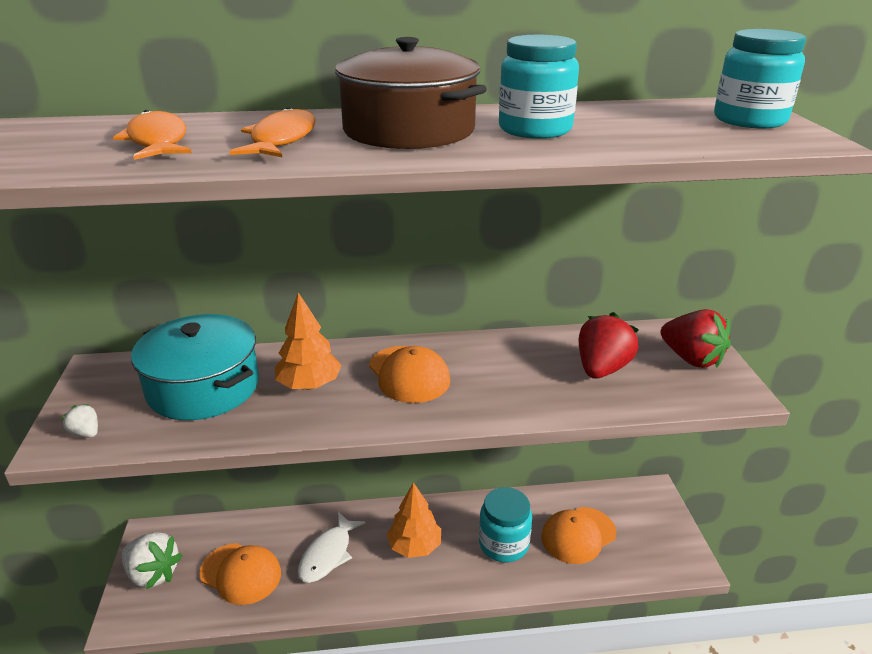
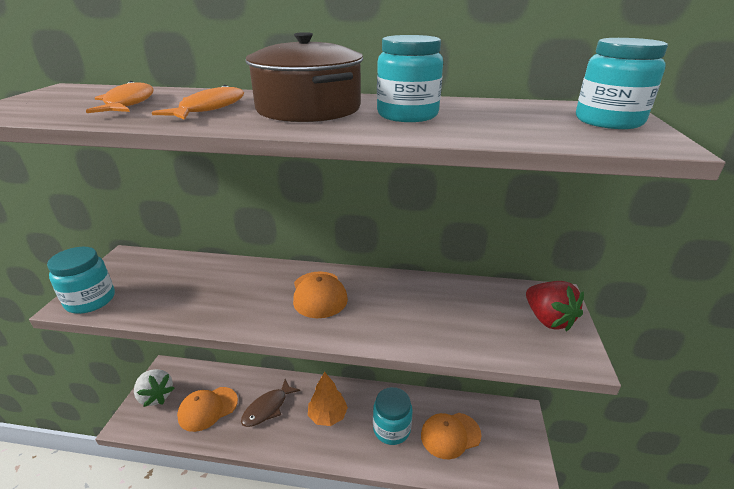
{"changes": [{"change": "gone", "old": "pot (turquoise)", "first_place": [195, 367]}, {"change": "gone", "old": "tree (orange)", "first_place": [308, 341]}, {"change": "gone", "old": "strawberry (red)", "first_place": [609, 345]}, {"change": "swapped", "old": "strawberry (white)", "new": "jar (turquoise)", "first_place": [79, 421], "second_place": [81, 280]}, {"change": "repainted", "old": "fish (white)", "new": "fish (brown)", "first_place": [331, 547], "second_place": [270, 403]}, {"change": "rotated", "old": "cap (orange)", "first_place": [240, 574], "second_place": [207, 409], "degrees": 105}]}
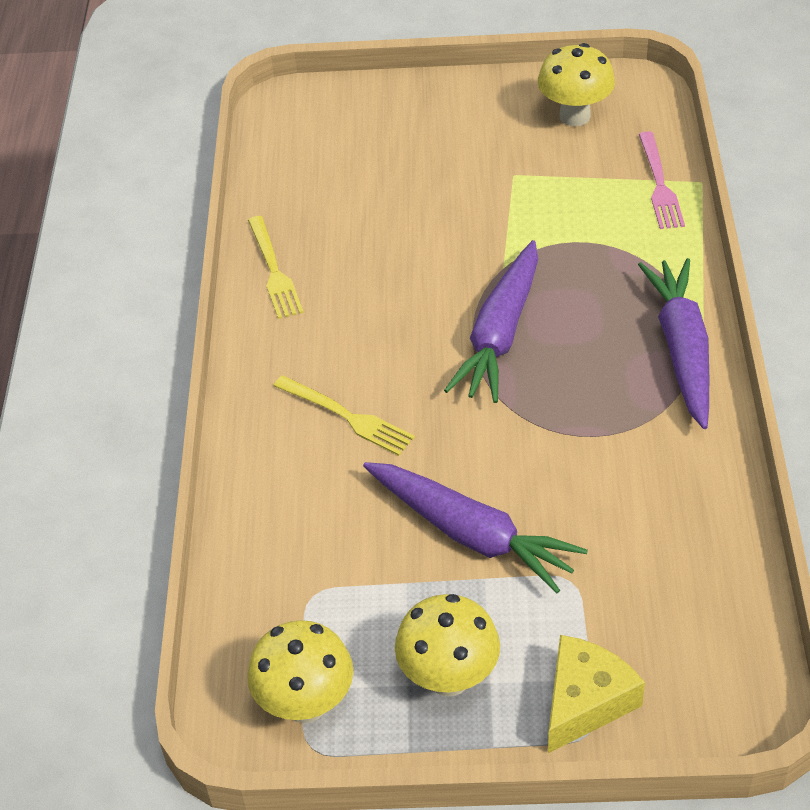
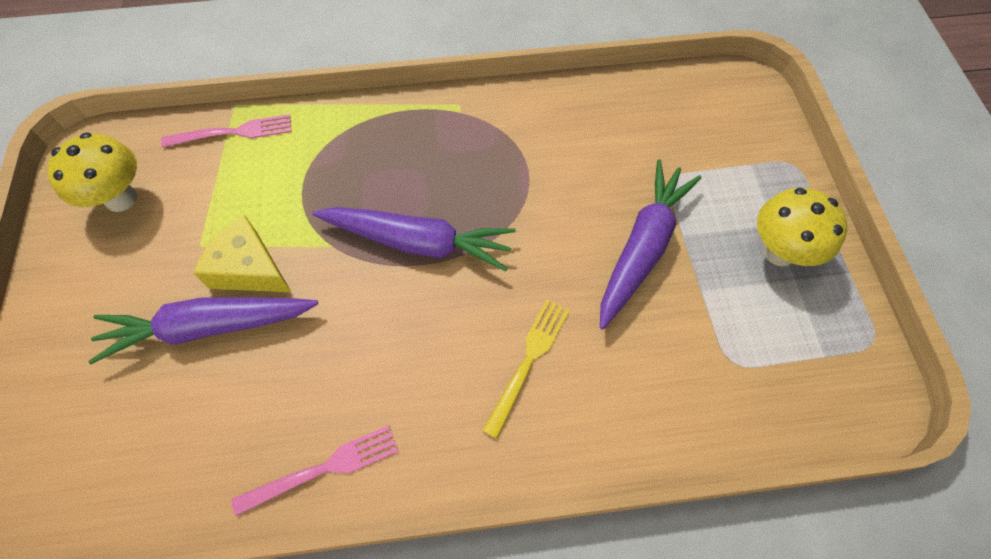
{"changes": [{"change": "gone", "old": "mushroom (yellow)", "first_place": [300, 671]}, {"change": "shifted", "old": "cheese (yellow)", "first_place": [596, 694], "second_place": [242, 253]}, {"change": "shifted", "old": "carrot (purple)", "first_place": [673, 343], "second_place": [203, 330]}, {"change": "repainted", "old": "fork (yellow)", "new": "fork (pink)", "first_place": [275, 267], "second_place": [315, 470]}]}
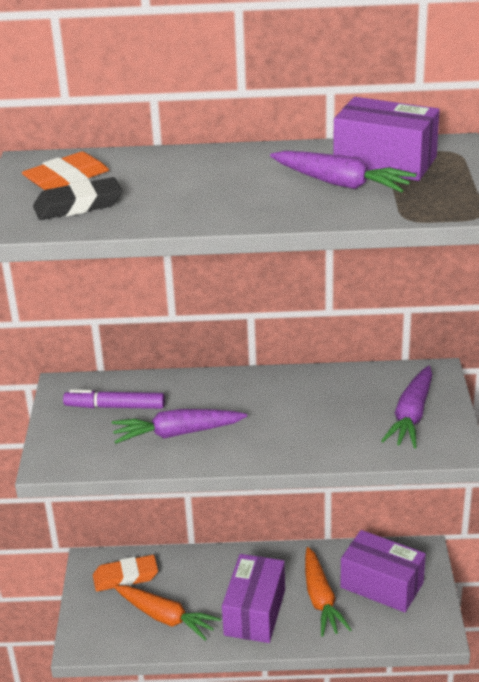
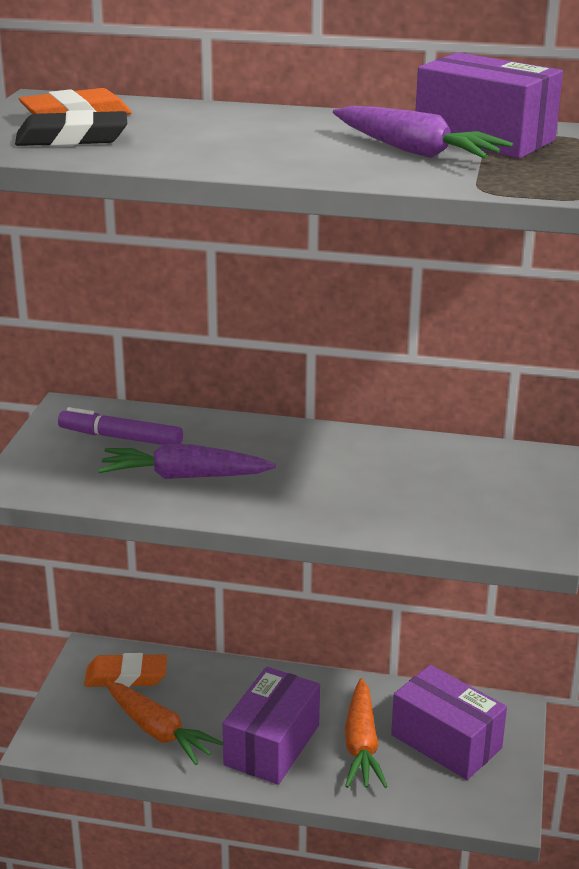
{"changes": [{"change": "gone", "old": "carrot (purple)", "first_place": [407, 407]}]}
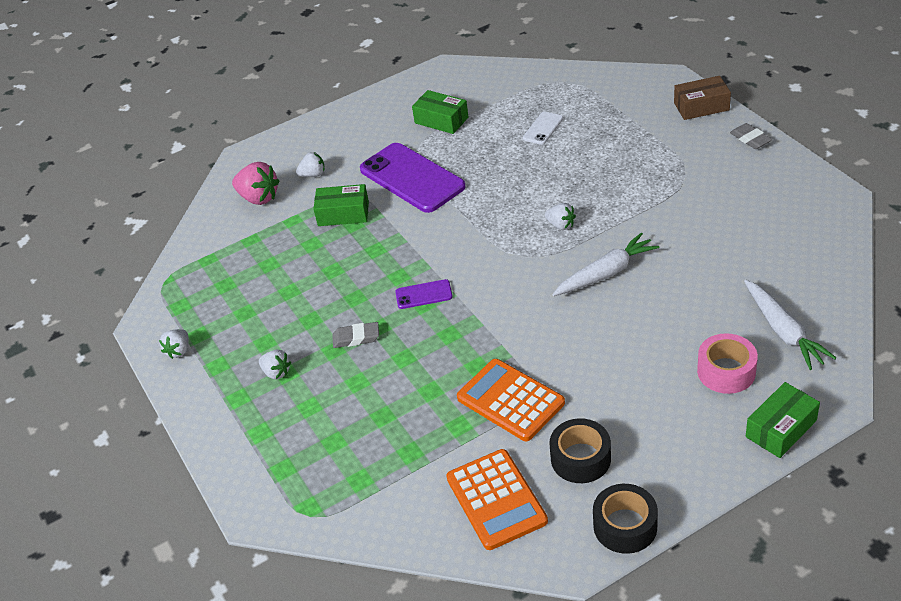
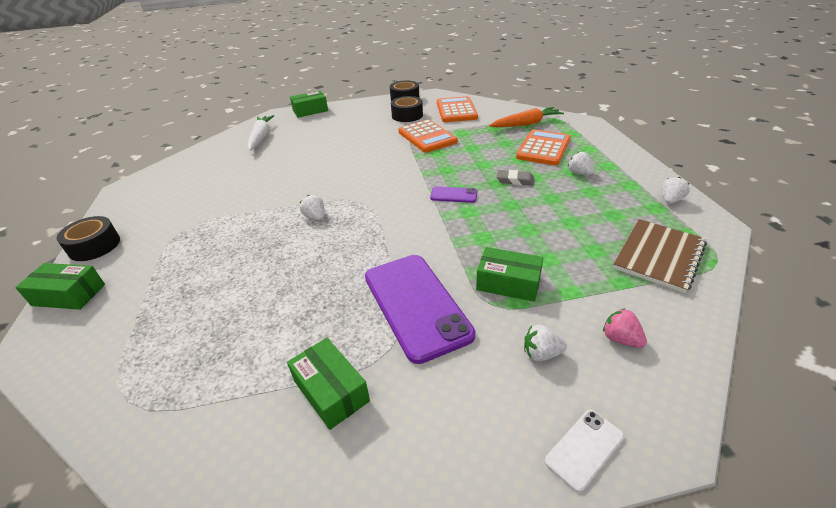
{"changes": [{"change": "gone", "old": "carrot (white)", "first_place": [606, 264]}, {"change": "gone", "old": "tape (pink)", "first_place": [727, 363]}, {"change": "new", "new": "carrot (orange)", "second_place": [526, 117]}, {"change": "new", "new": "calculator (orange)", "second_place": [543, 147]}, {"change": "new", "new": "notebook (brown)", "second_place": [660, 256]}, {"change": "shifted", "old": "phone (white)", "first_place": [543, 128], "second_place": [584, 451]}, {"change": "swapped", "old": "eraser (grey)", "new": "tape (black)", "first_place": [751, 136], "second_place": [88, 238]}, {"change": "repainted", "old": "box (brown)", "new": "box (green)", "first_place": [702, 98], "second_place": [60, 286]}, {"change": "scaled", "old": "strawberry (pink)", "first_place": [256, 183], "second_place": [625, 328], "factor": 0.6}]}
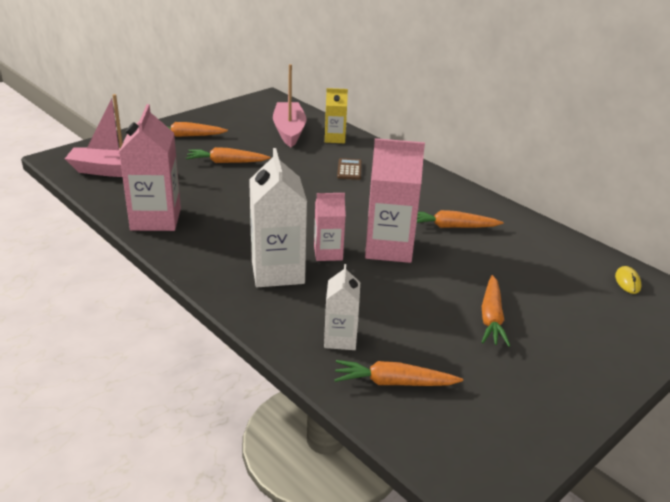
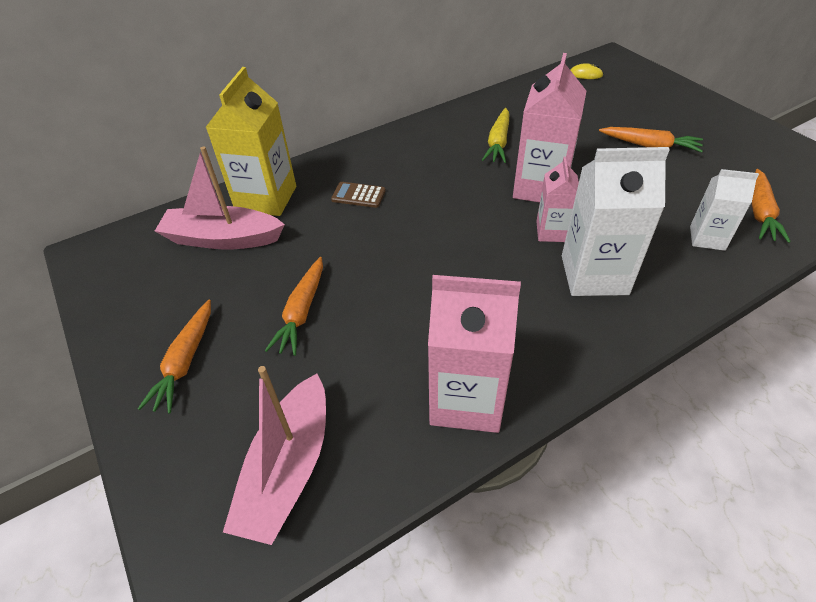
{"changes": [{"change": "repainted", "old": "carrot (orange)", "new": "carrot (yellow)", "first_place": [460, 219], "second_place": [495, 135]}, {"change": "scaled", "old": "carton (yellow)", "first_place": [336, 115], "second_place": [251, 141], "factor": 1.74}]}
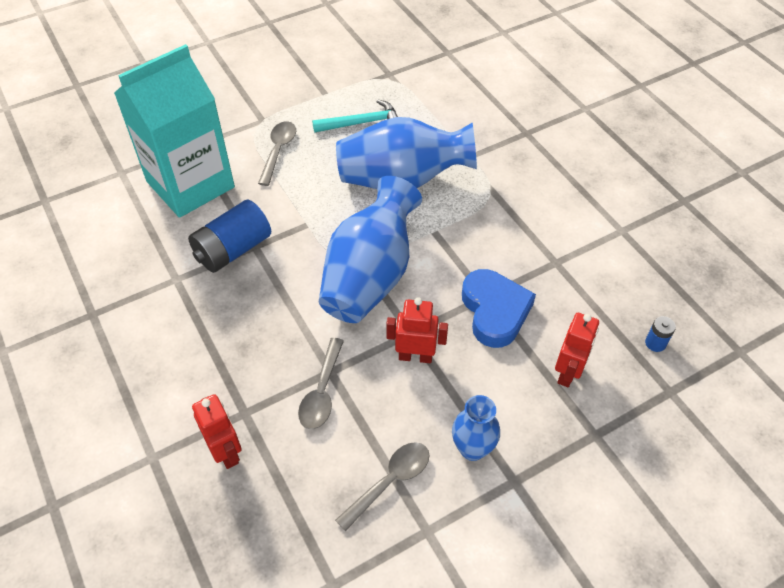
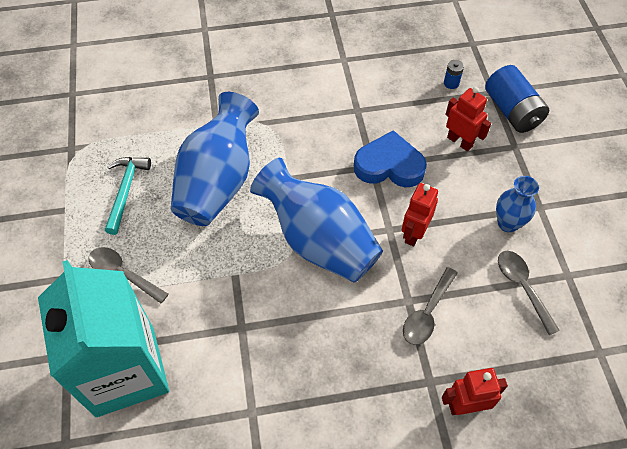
{"changes": [{"change": "shifted", "old": "battery (blue)", "first_place": [229, 236], "second_place": [517, 99]}, {"change": "rotated", "old": "spoon (grey)", "first_place": [321, 383], "second_place": [430, 306], "degrees": 90}]}
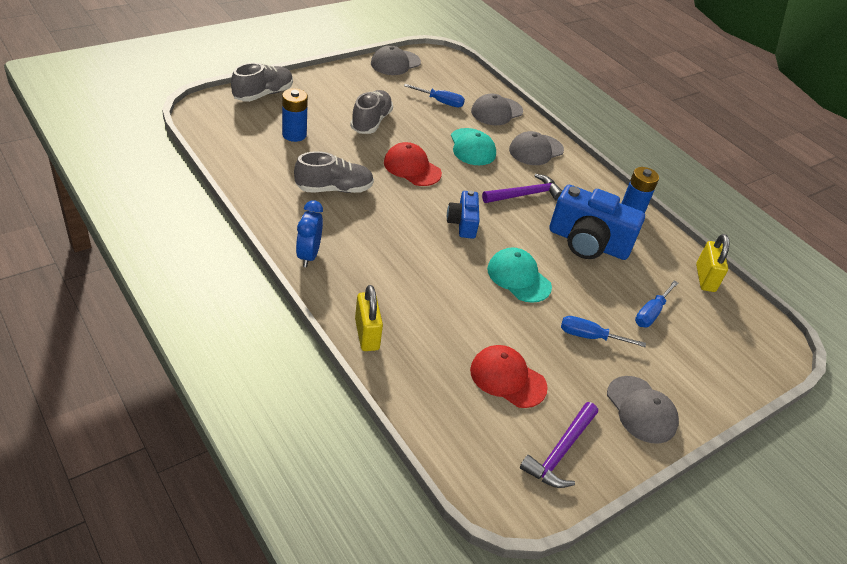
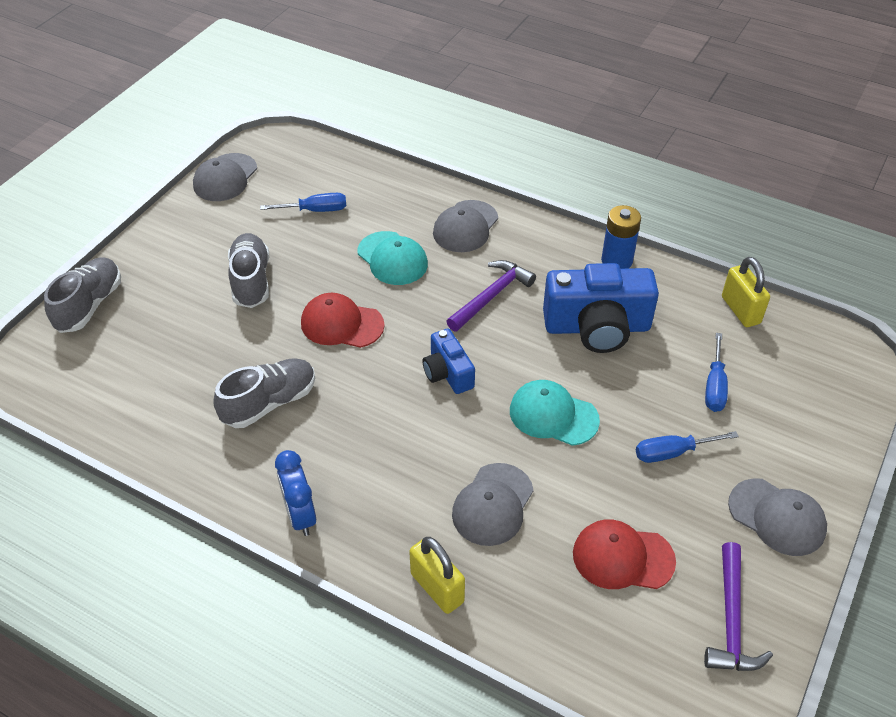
{"changes": [{"change": "gone", "old": "battery (blue)", "first_place": [295, 115]}, {"change": "shifted", "old": "cap (grey)", "first_place": [497, 109], "second_place": [493, 504]}]}
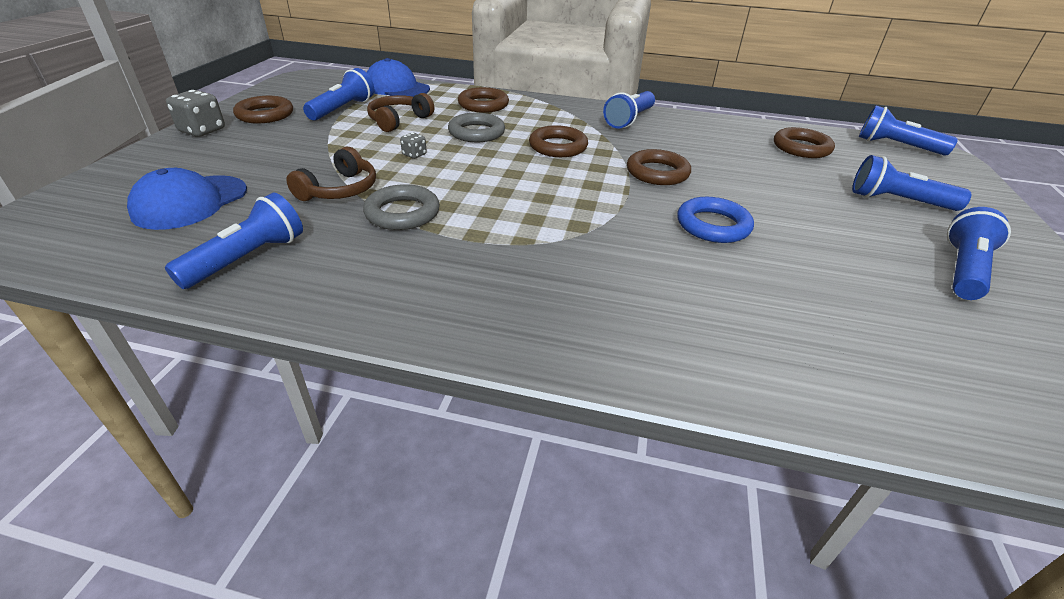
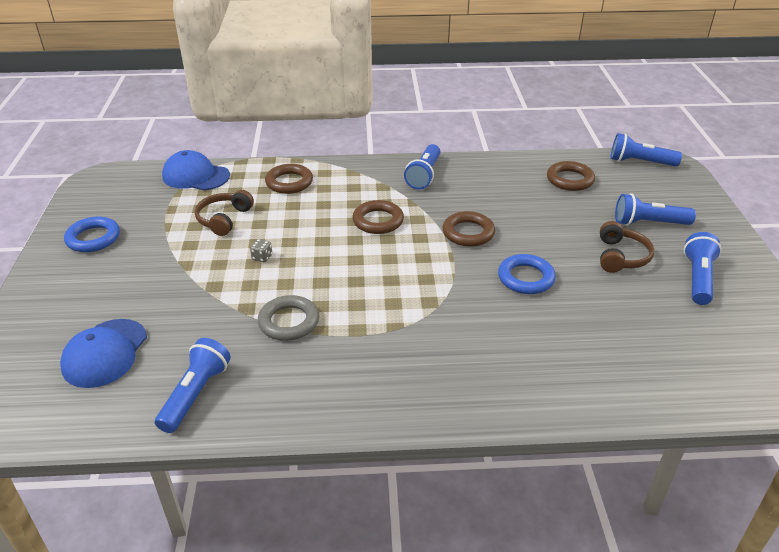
{"changes": [{"change": "gone", "old": "dice (grey)", "first_place": [195, 113]}, {"change": "gone", "old": "flashlight (blue)", "first_place": [338, 94]}, {"change": "gone", "old": "ring (grey)", "first_place": [476, 127]}, {"change": "shifted", "old": "headphones (brown)", "first_place": [331, 174], "second_place": [627, 247]}, {"change": "repainted", "old": "ring (brown)", "new": "ring (blue)", "first_place": [263, 110], "second_place": [92, 234]}]}
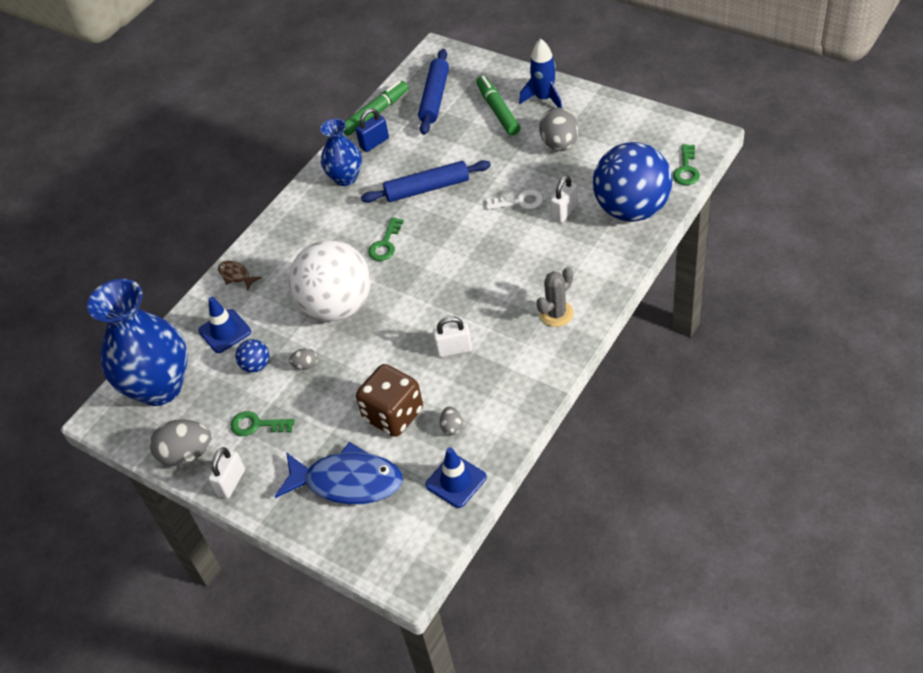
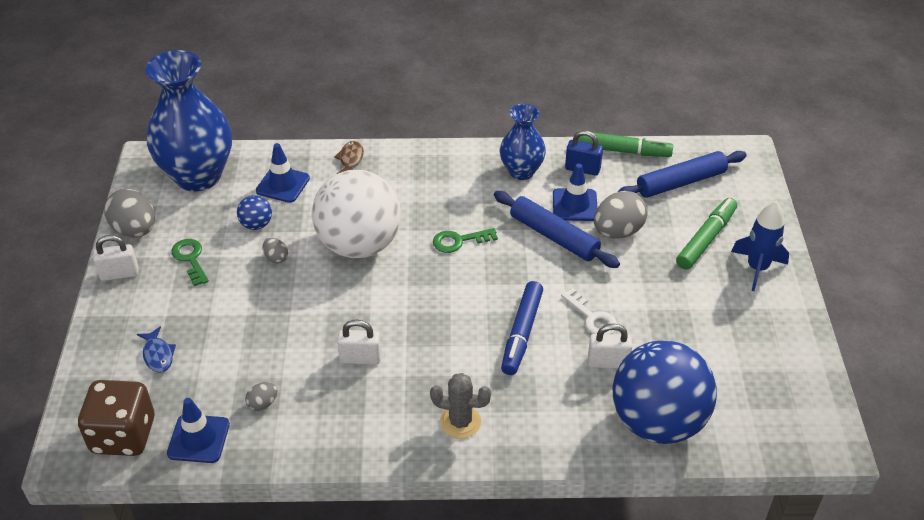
{"changes": [{"change": "gone", "old": "key (green)", "first_place": [686, 164]}, {"change": "new", "new": "marker (blue)", "second_place": [522, 328]}, {"change": "new", "new": "traffic cone (blue)", "second_place": [575, 192]}, {"change": "shifted", "old": "dice (brown)", "first_place": [389, 400], "second_place": [116, 418]}, {"change": "shifted", "old": "egg (grey)", "first_place": [558, 129], "second_place": [620, 215]}, {"change": "rotated", "old": "padlock (white)", "first_place": [452, 336], "second_place": [359, 342], "degrees": -45}, {"change": "scaled", "old": "fish (blue)", "first_place": [339, 473], "second_place": [156, 349], "factor": 0.45}]}
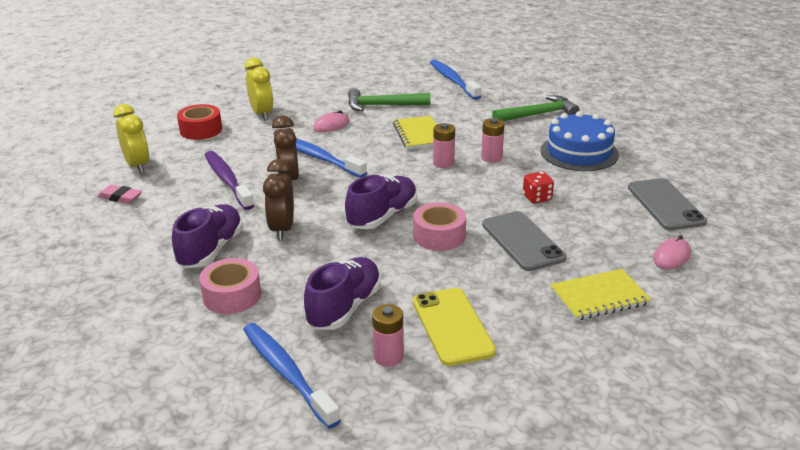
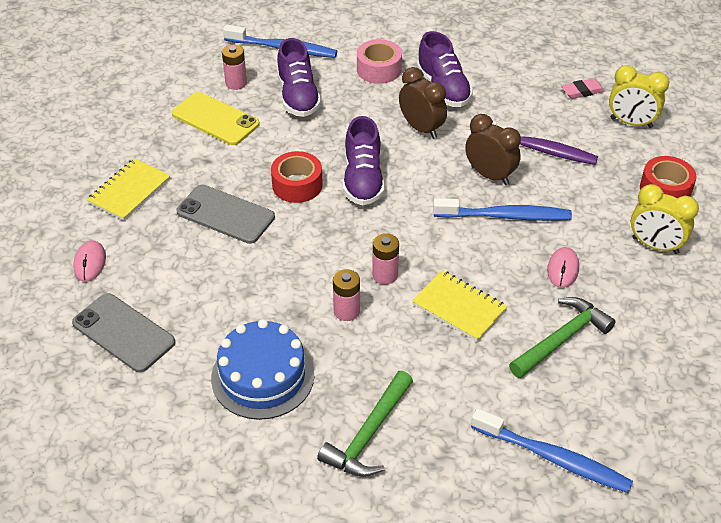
{"changes": [{"change": "gone", "old": "dice (red)", "first_place": [538, 187]}, {"change": "repainted", "old": "tape (pink)", "new": "tape (red)", "first_place": [439, 226], "second_place": [297, 177]}]}
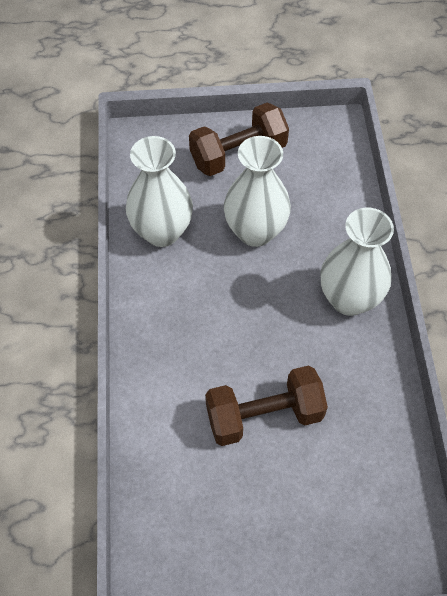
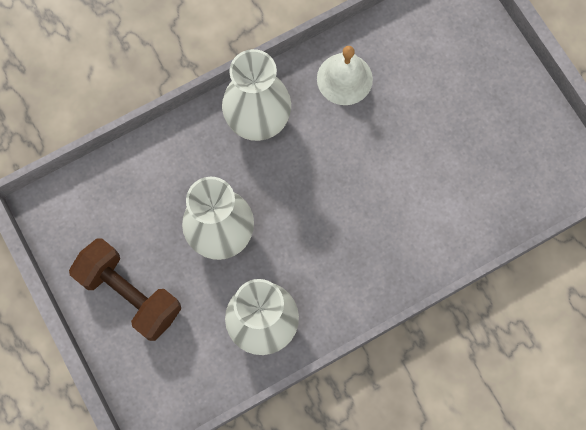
{"changes": [{"change": "gone", "old": "dumbbell (brown)", "first_place": [266, 405]}, {"change": "new", "new": "bell (white)", "second_place": [345, 75]}]}
